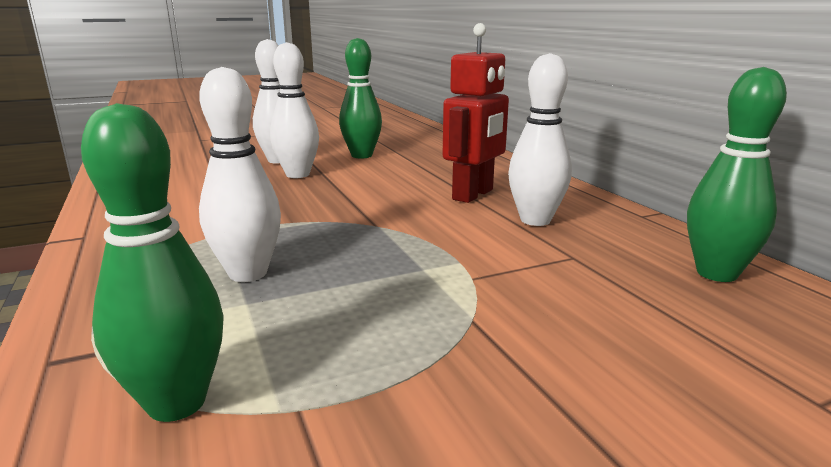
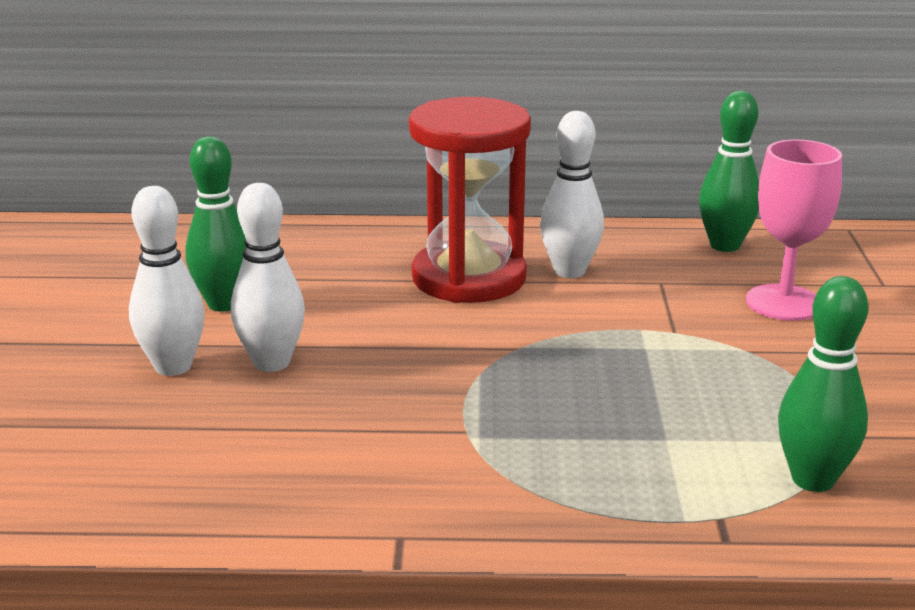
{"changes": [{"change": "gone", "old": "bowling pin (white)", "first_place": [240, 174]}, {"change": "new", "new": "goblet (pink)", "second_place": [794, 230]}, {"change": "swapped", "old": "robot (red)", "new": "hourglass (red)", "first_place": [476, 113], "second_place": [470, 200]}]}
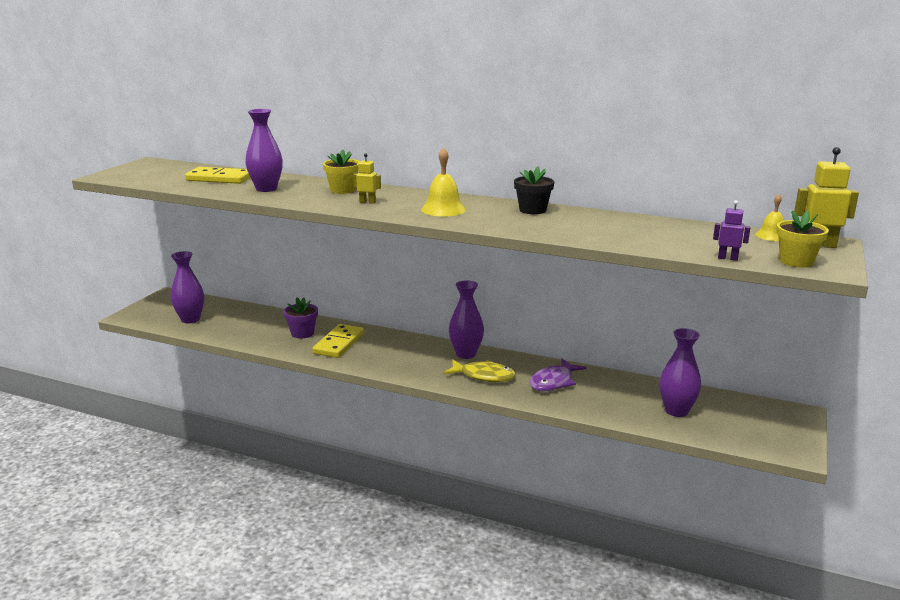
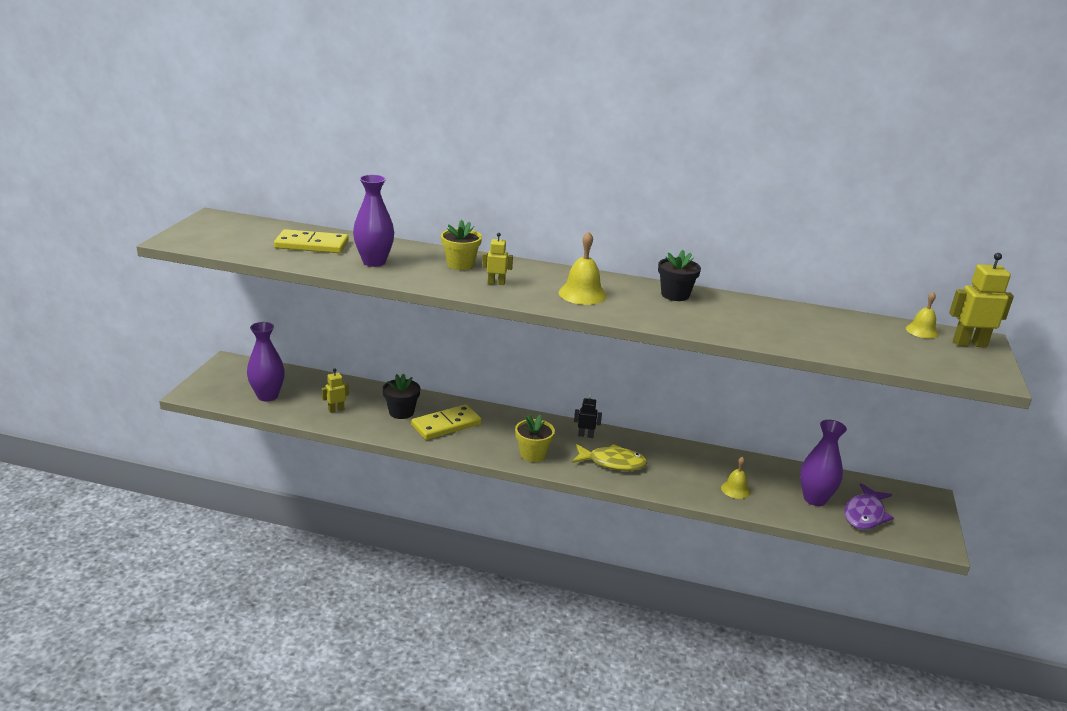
{"changes": [{"change": "gone", "old": "robot (purple)", "first_place": [732, 230]}, {"change": "new", "new": "robot (yellow)", "second_place": [335, 390]}, {"change": "new", "new": "bell (yellow)", "second_place": [736, 477]}, {"change": "shifted", "old": "fish (purple)", "first_place": [558, 375], "second_place": [869, 506]}, {"change": "shifted", "old": "flower pot (yellow)", "first_place": [802, 239], "second_place": [535, 438]}, {"change": "swapped", "old": "vase (purple)", "new": "robot (black)", "first_place": [466, 319], "second_place": [588, 416]}, {"change": "repainted", "old": "flower pot (purple)", "new": "flower pot (black)", "first_place": [301, 317], "second_place": [401, 396]}, {"change": "rotated", "old": "domino (yellow)", "first_place": [338, 341], "second_place": [446, 422], "degrees": 45}]}
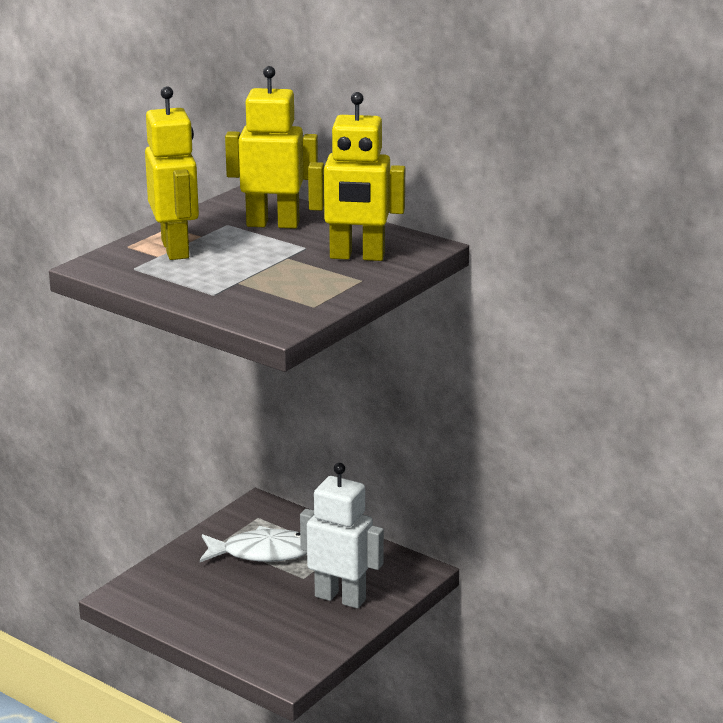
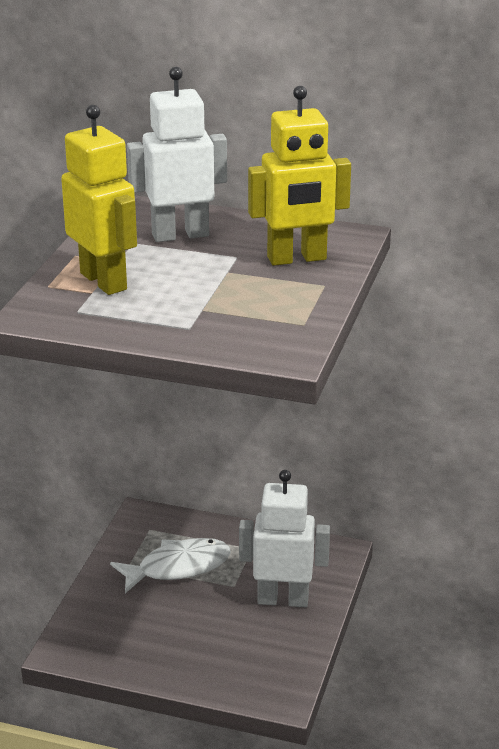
{"changes": [{"change": "repainted", "old": "robot (yellow)", "new": "robot (white)", "first_place": [271, 147], "second_place": [177, 154]}]}
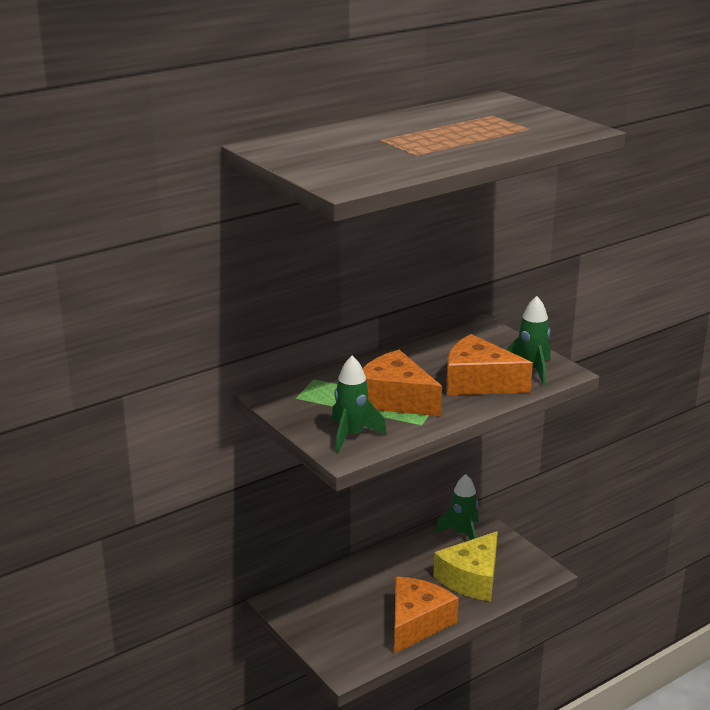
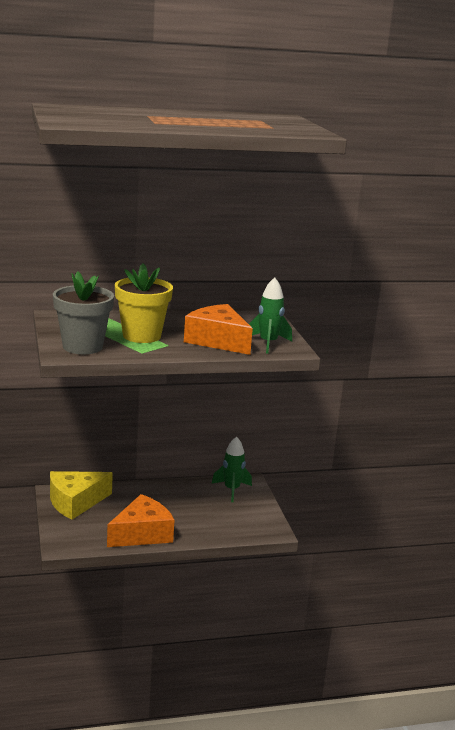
{"changes": [{"change": "shifted", "old": "cheese (yellow)", "first_place": [466, 566], "second_place": [81, 495]}, {"change": "swapped", "old": "rocket (green)", "new": "flower pot (grey)", "first_place": [359, 404], "second_place": [83, 312]}, {"change": "swapped", "old": "cheese (orange)", "new": "flower pot (yellow)", "first_place": [402, 383], "second_place": [144, 303]}]}
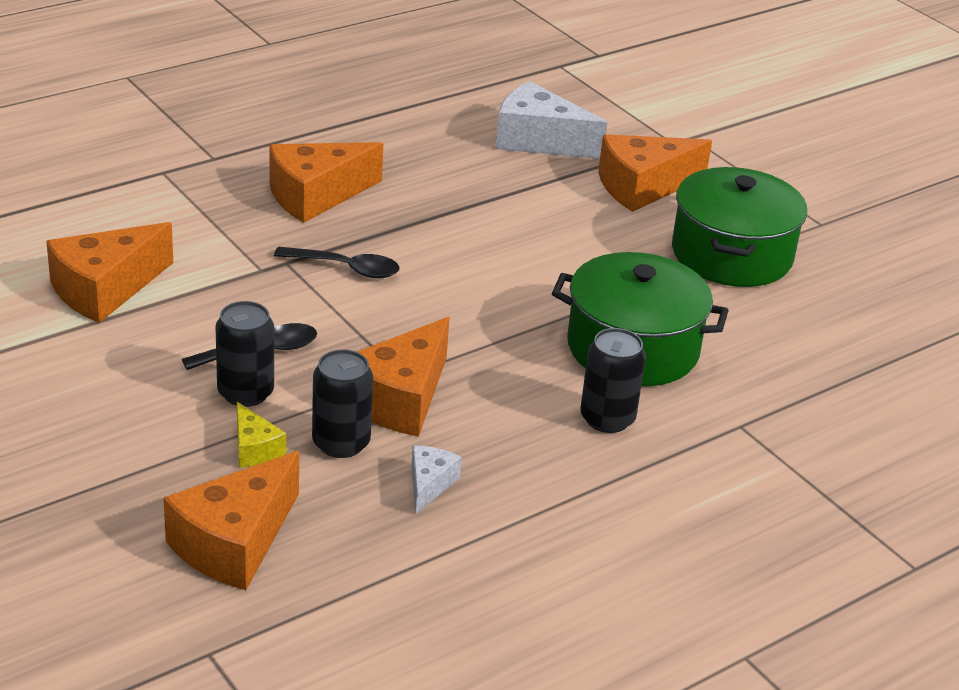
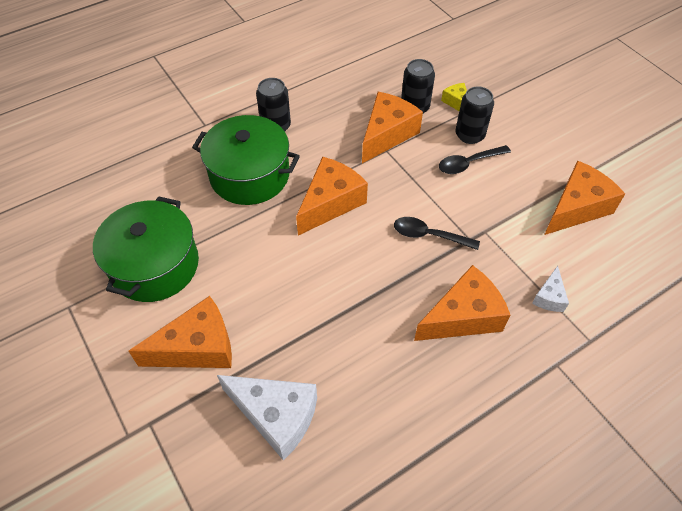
{"changes": [{"change": "shifted", "old": "cheese (orange)", "first_place": [231, 520], "second_place": [332, 196]}, {"change": "shifted", "old": "cheese (white)", "first_place": [436, 479], "second_place": [550, 289]}]}
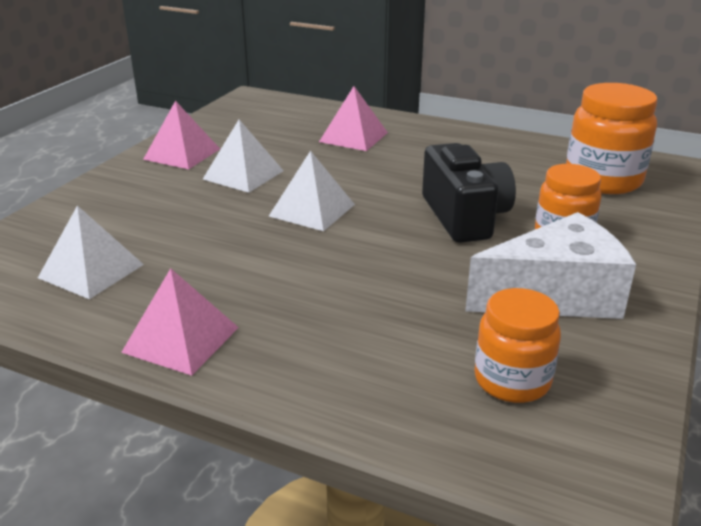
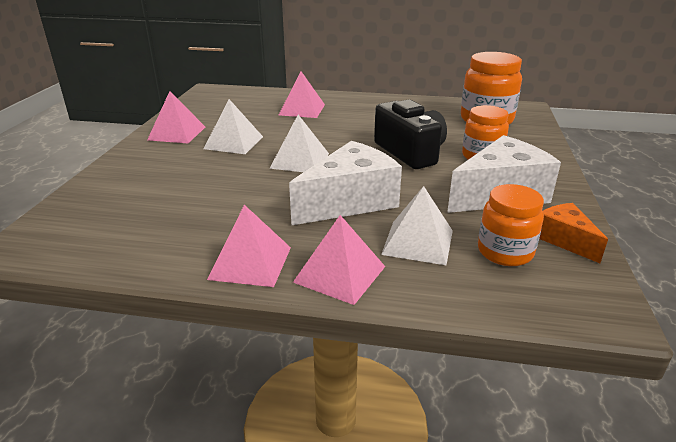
{"changes": [{"change": "new", "new": "cheese (white)", "second_place": [345, 183]}, {"change": "new", "new": "pyramid (pink)", "second_place": [339, 260]}, {"change": "new", "new": "cheese (orange)", "second_place": [573, 233]}, {"change": "shifted", "old": "pyramid (white)", "first_place": [91, 252], "second_place": [417, 225]}]}
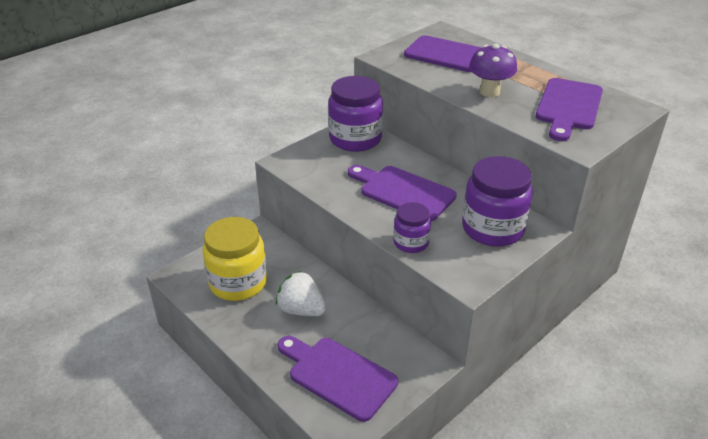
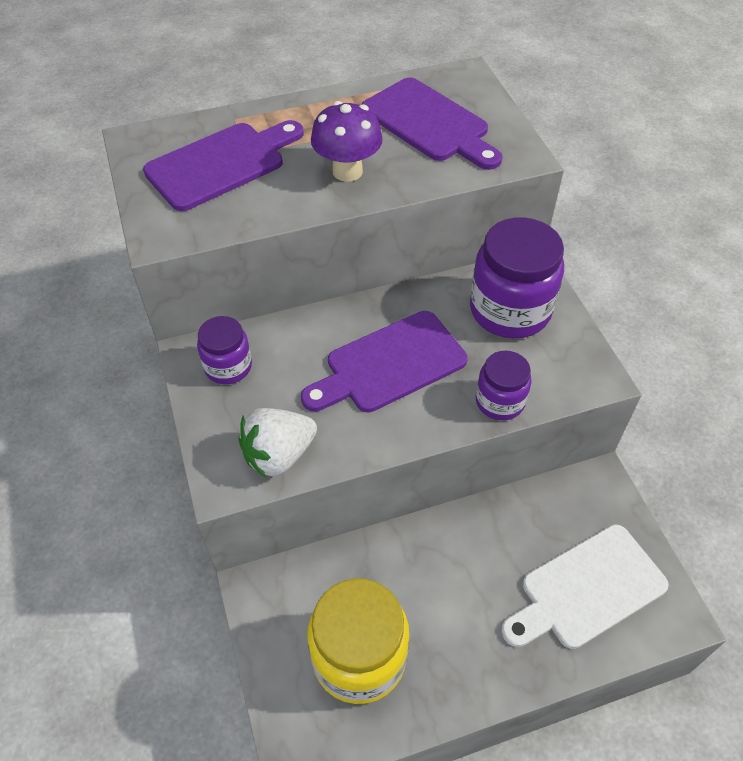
{"changes": [{"change": "shifted", "old": "strawberry (white)", "first_place": [301, 293], "second_place": [277, 443]}, {"change": "repainted", "old": "cutting board (purple)", "new": "cutting board (white)", "first_place": [338, 379], "second_place": [585, 586]}, {"change": "scaled", "old": "jar (purple)", "first_place": [355, 114], "second_place": [224, 350], "factor": 0.56}]}
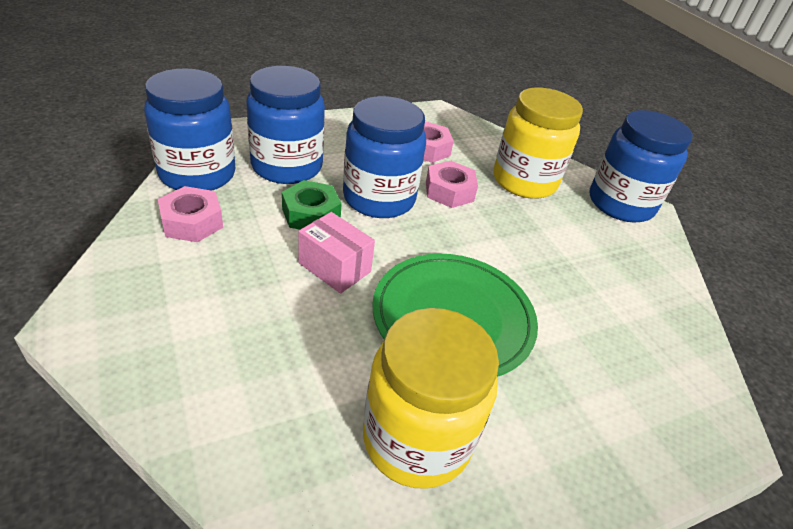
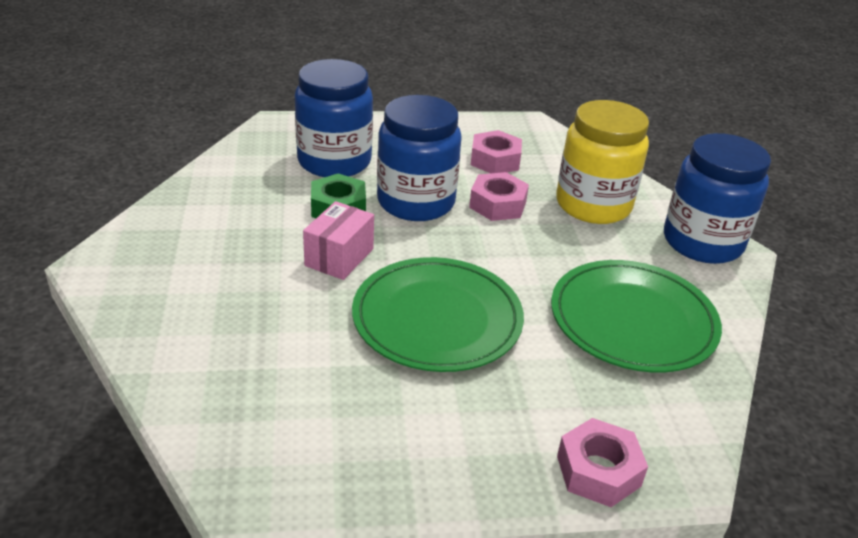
{"changes": [{"change": "gone", "old": "jar (blue)", "first_place": [189, 129]}, {"change": "gone", "old": "jar (yellow)", "first_place": [431, 398]}, {"change": "new", "new": "plate (green)", "second_place": [636, 316]}, {"change": "shifted", "old": "nut (pink)", "first_place": [190, 214], "second_place": [602, 462]}, {"change": "rotated", "old": "box (pink)", "first_place": [336, 252], "second_place": [338, 240], "degrees": 60}]}
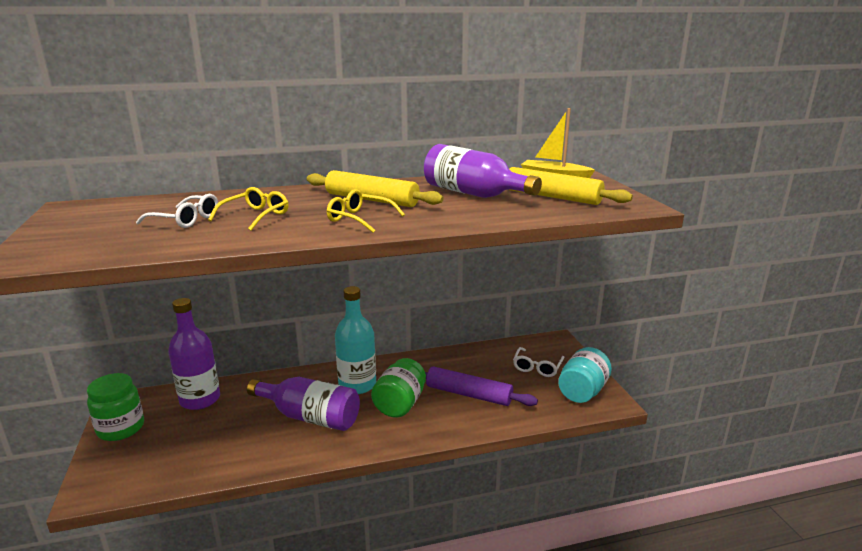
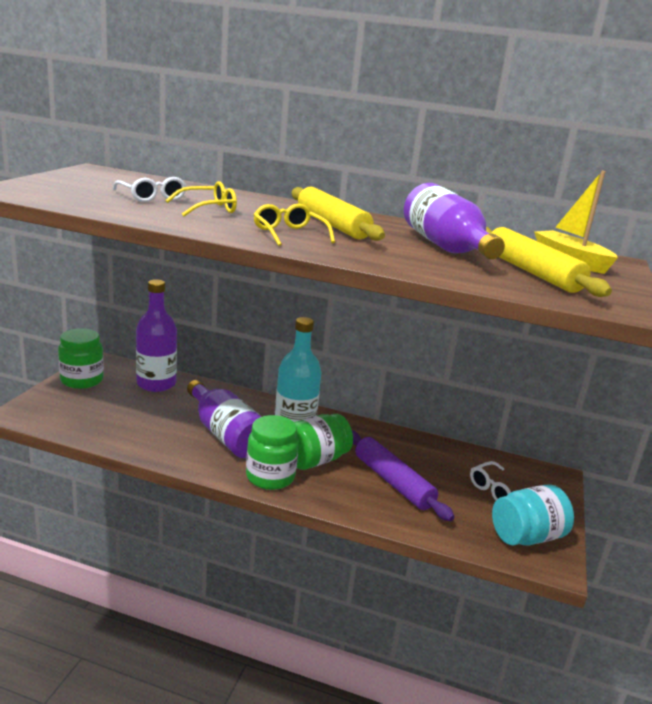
{"changes": [{"change": "new", "new": "jar (green)", "second_place": [272, 452]}]}
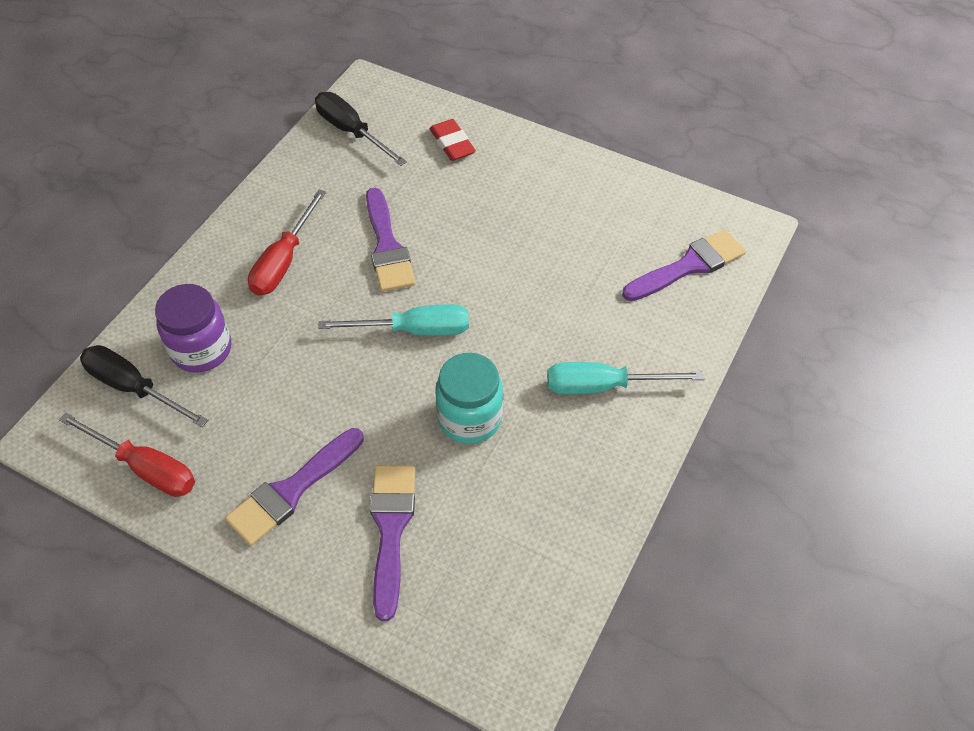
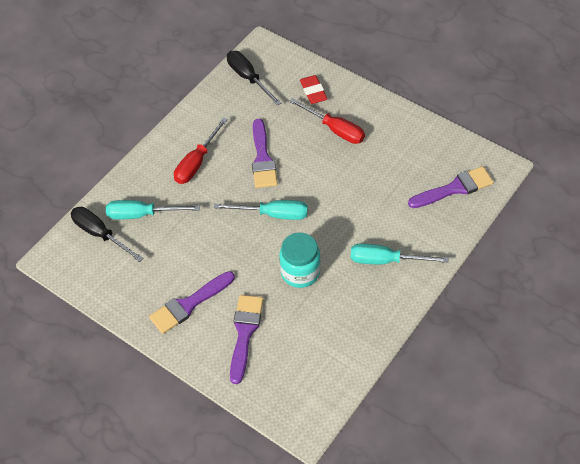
{"changes": [{"change": "shifted", "old": "screwdriver (red)", "first_place": [127, 454], "second_place": [327, 121]}, {"change": "swapped", "old": "jar (purple)", "new": "screwdriver (turquoise)", "first_place": [193, 328], "second_place": [153, 210]}]}
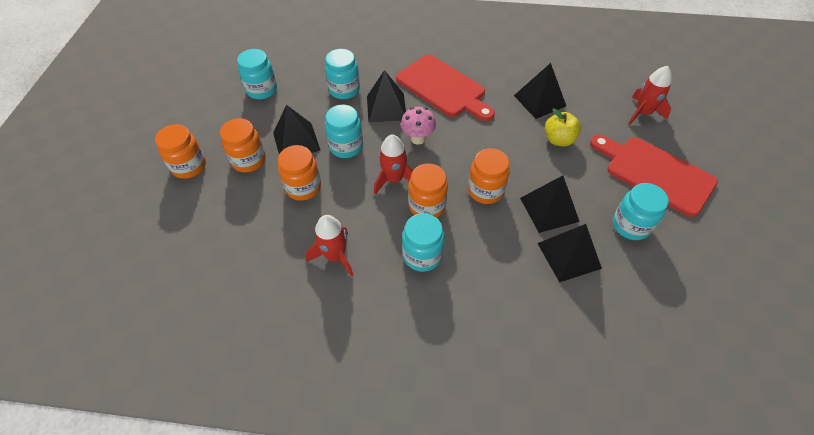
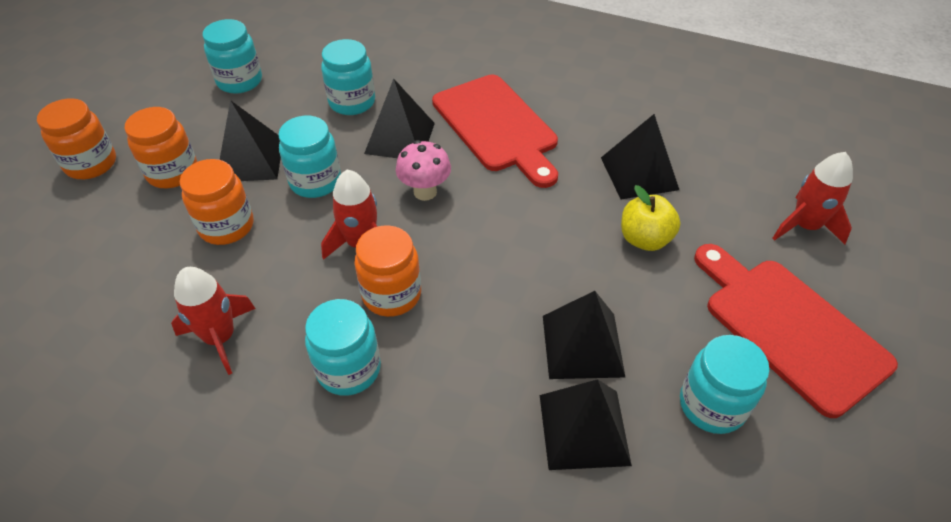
{"changes": [{"change": "gone", "old": "jar (orange)", "first_place": [489, 176]}]}
